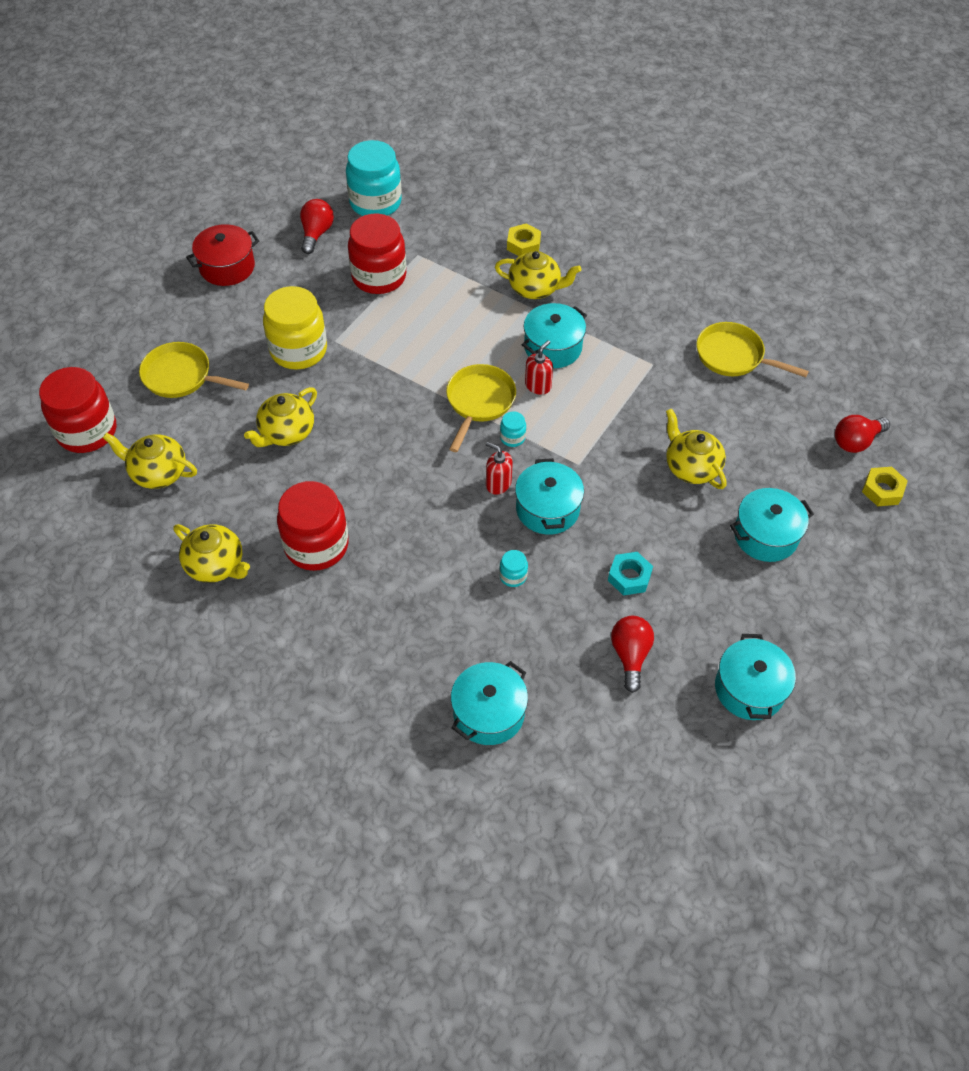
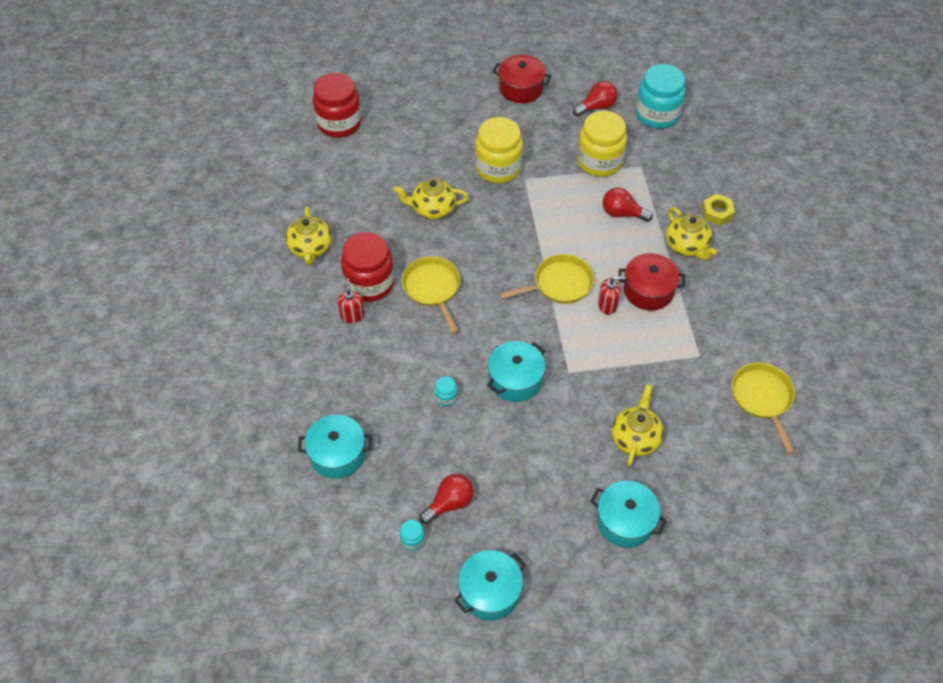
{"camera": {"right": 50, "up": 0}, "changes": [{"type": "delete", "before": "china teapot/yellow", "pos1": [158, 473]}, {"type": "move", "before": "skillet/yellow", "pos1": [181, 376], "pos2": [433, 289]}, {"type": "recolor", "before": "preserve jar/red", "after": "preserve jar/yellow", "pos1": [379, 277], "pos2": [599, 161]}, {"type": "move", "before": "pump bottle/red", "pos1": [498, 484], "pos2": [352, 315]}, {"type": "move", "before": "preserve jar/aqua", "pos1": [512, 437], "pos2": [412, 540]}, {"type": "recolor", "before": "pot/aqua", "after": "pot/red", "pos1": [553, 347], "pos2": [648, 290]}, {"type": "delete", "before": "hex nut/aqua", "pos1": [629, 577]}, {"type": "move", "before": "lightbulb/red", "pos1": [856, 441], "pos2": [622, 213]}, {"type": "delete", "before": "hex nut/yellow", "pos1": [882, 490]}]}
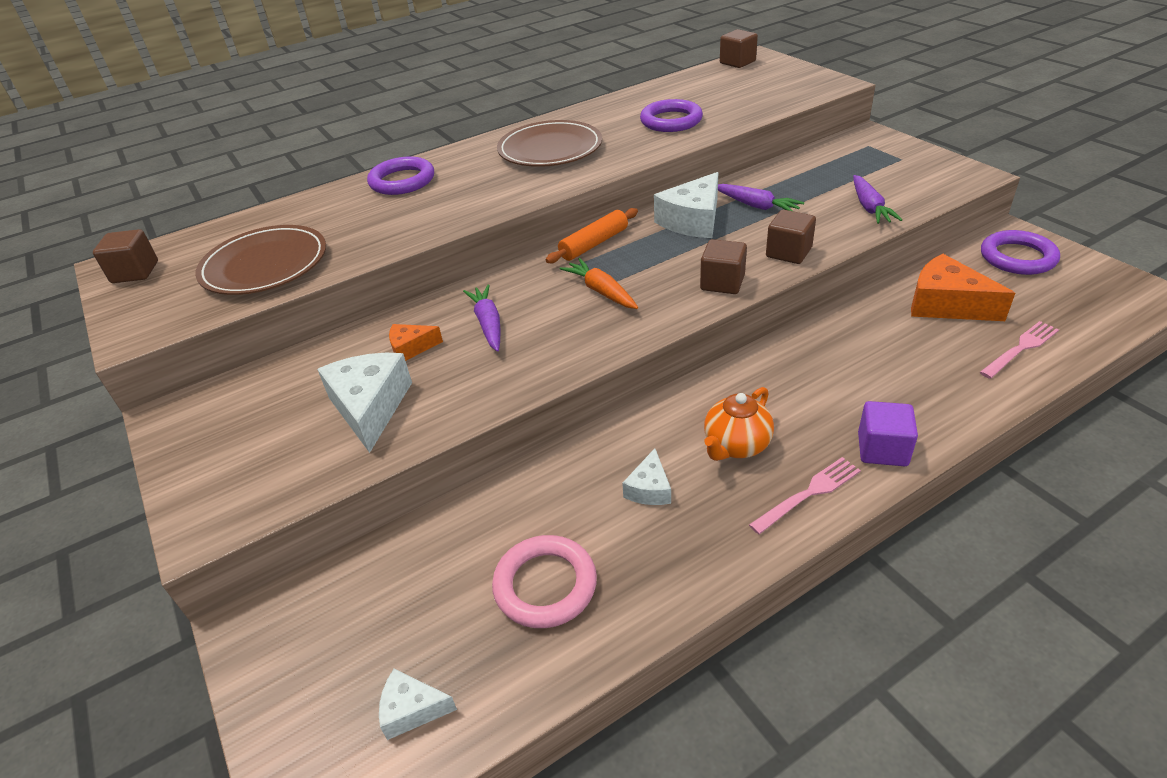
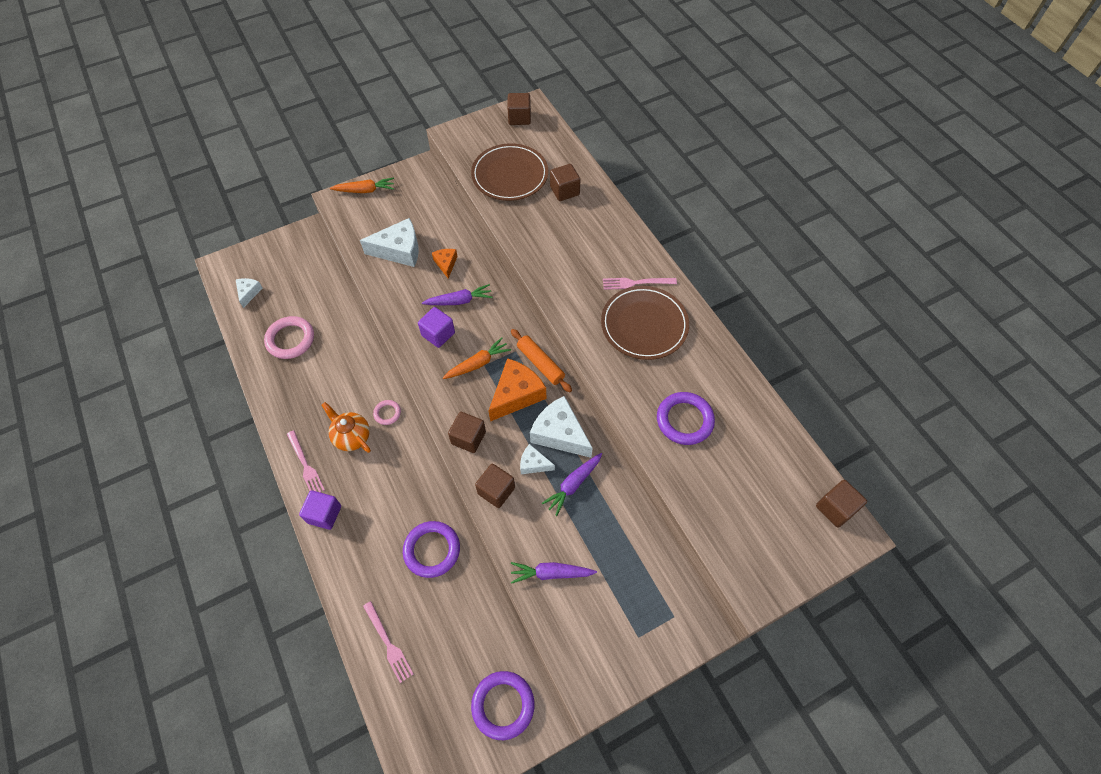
{"camera": {"right": 90, "up": 20}, "changes": [{"type": "move", "before": "hoop/violet", "pos1": [402, 181], "pos2": [432, 550]}, {"type": "move", "before": "cheese wedge/white", "pos1": [649, 489], "pos2": [533, 464]}, {"type": "move", "before": "cheese wedge/bright orange", "pos1": [946, 304], "pos2": [516, 395]}, {"type": "insert", "after": "toy carrot/bright orange", "pos2": [365, 190]}, {"type": "insert", "after": "hoop/rosy", "pos2": [387, 413]}, {"type": "insert", "after": "cube/violet", "pos2": [438, 334]}, {"type": "insert", "after": "cube/russet", "pos2": [564, 191]}, {"type": "insert", "after": "dinner fork/rosy", "pos2": [635, 283]}]}
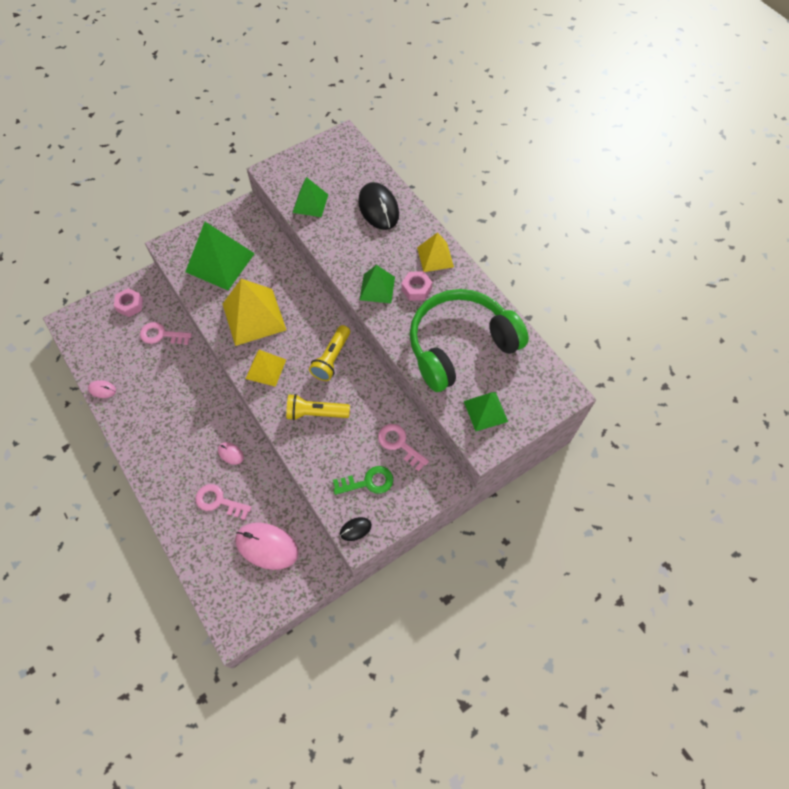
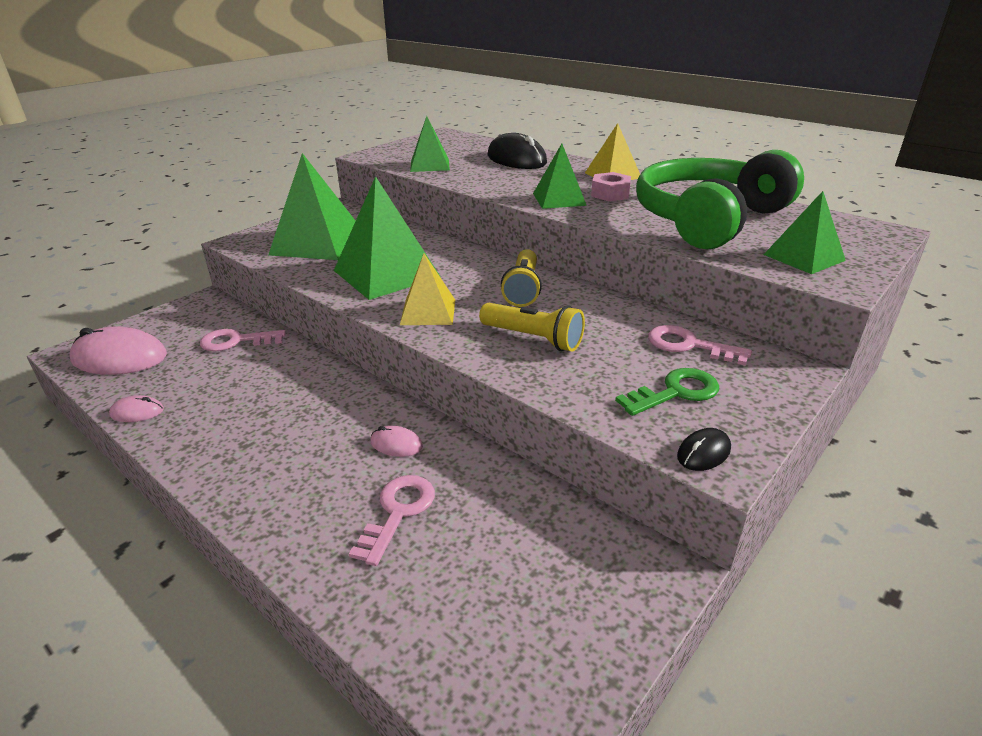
{"camera": {"right": -15, "up": -30}, "changes": [{"type": "delete", "before": "hex nut/rosy", "pos1": [130, 305]}, {"type": "rotate", "before": "door key/rosy", "pos1": [218, 501], "pos2": [398, 512], "turn": 105}, {"type": "recolor", "before": "solid pyramid/yellow", "after": "solid pyramid/leaf-green", "pos1": [254, 316], "pos2": [386, 273]}, {"type": "move", "before": "PC mouse/rosy", "pos1": [267, 546], "pos2": [119, 358]}, {"type": "rotate", "before": "torch/yellow", "pos1": [315, 413], "pos2": [533, 338], "turn": -135}]}
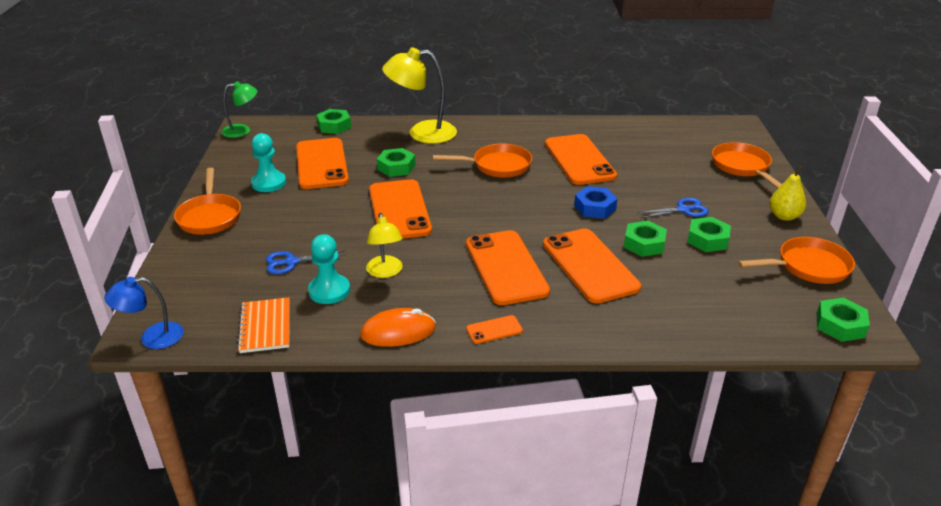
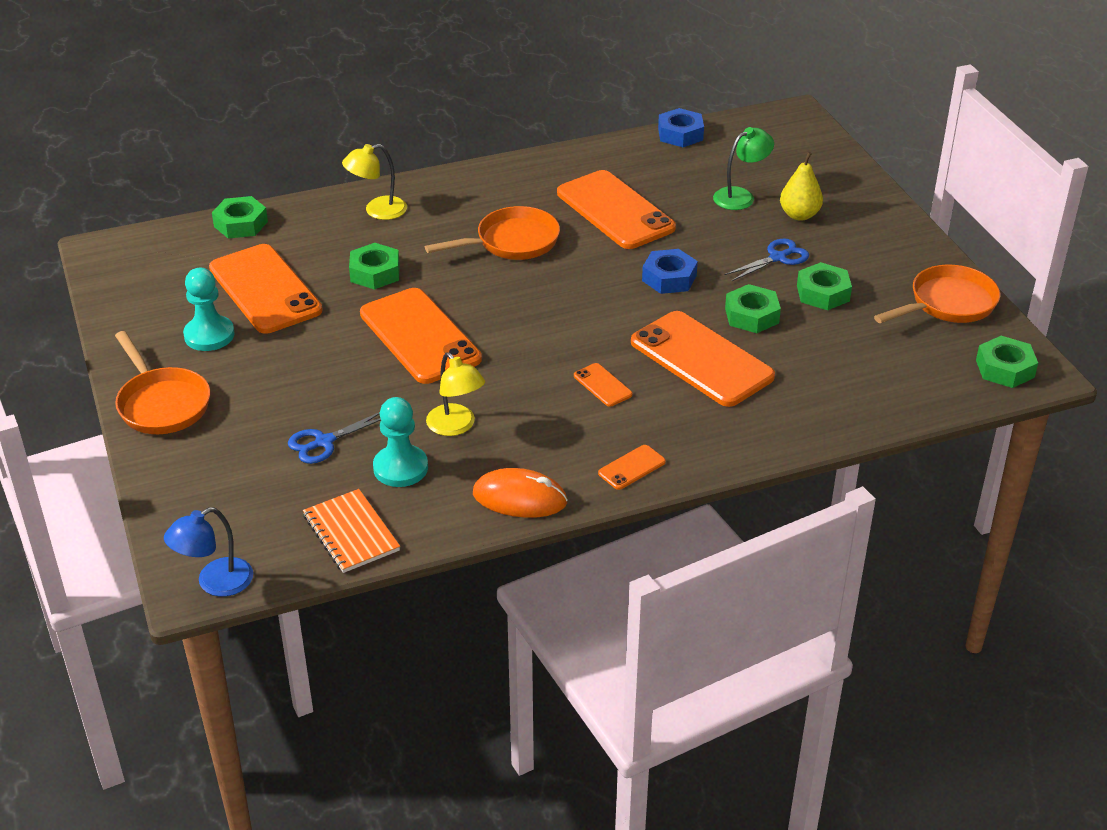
{"camera": {"right": -20, "up": 5}, "changes": [{"type": "move", "before": "lamp/leaf-green", "pos1": [242, 131], "pos2": [740, 196]}, {"type": "rotate", "before": "PC mouse/bright orange", "pos1": [398, 332], "pos2": [519, 498], "turn": 45}, {"type": "resize", "before": "lamp/yellow", "pos1": [422, 133], "pos2": [377, 211], "scale": 0.59}, {"type": "resize", "before": "phone/bright orange", "pos1": [506, 267], "pos2": [602, 385], "scale": 0.43}, {"type": "delete", "before": "skillet/bright orange", "pos1": [742, 167]}, {"type": "move", "before": "toy pear/yellow", "pos1": [784, 216], "pos2": [799, 215]}, {"type": "insert", "after": "hex nut/blue", "pos2": [680, 134]}]}
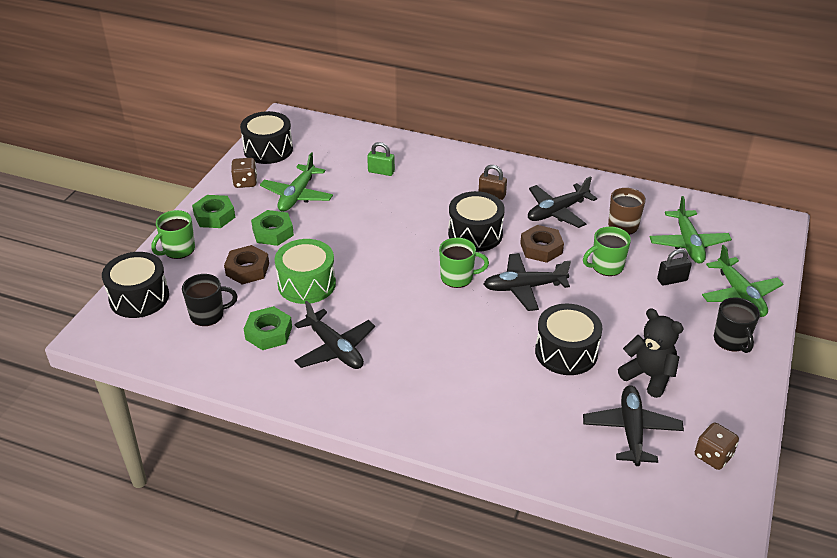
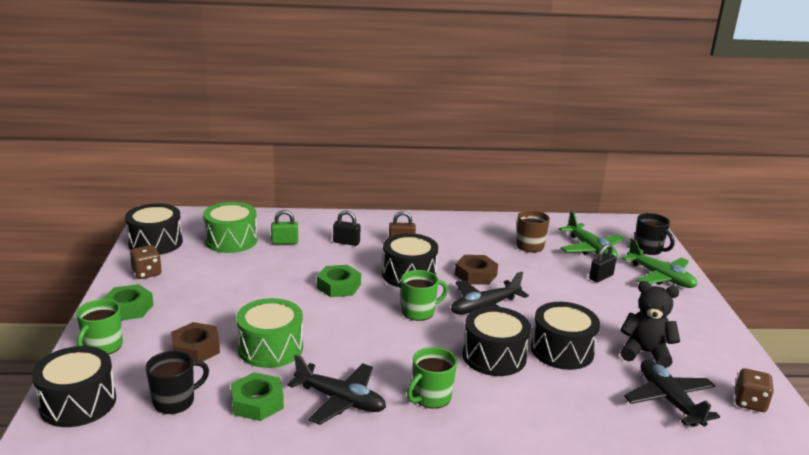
{"camera": {"right": -25, "up": -15}, "changes": [{"type": "move", "before": "hex nut/leaf-green", "pos1": [273, 232], "pos2": [338, 286]}, {"type": "delete", "before": "aeroplane/leaf-green", "pos1": [297, 195]}, {"type": "delete", "before": "aeroplane/ebony", "pos1": [557, 212]}, {"type": "move", "before": "coffee mug/leaf-green", "pos1": [606, 266], "pos2": [431, 397]}, {"type": "move", "before": "coffee mug/ebony", "pos1": [731, 341], "pos2": [648, 249]}, {"type": "insert", "after": "toy drum/leaf-green", "pos2": [231, 240]}, {"type": "insert", "after": "small lock/ebony", "pos2": [346, 242]}, {"type": "insert", "after": "toy drum/ebony", "pos2": [494, 356]}]}
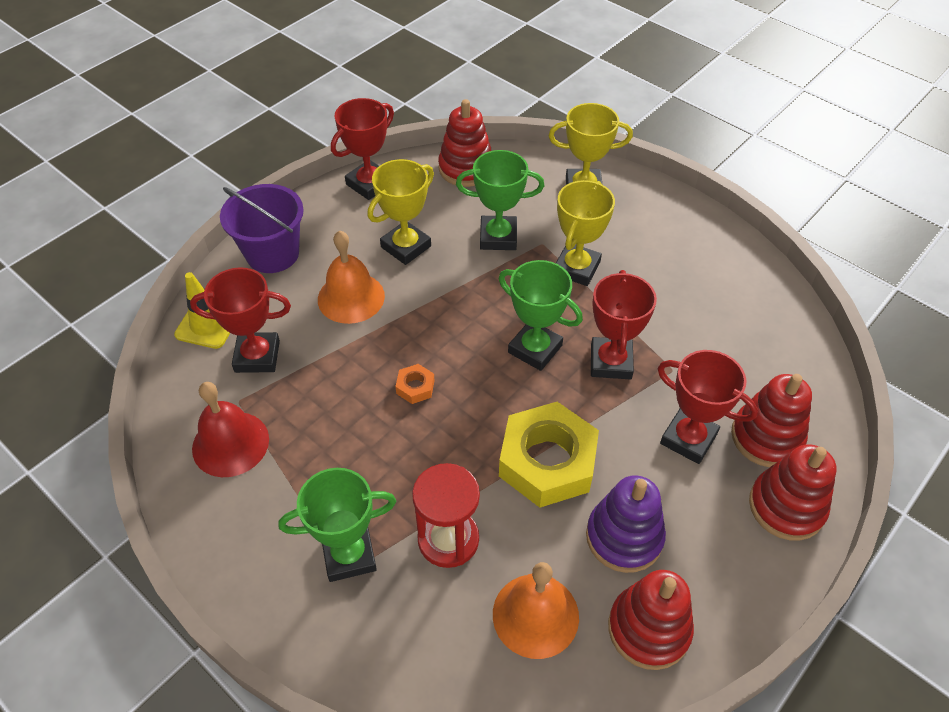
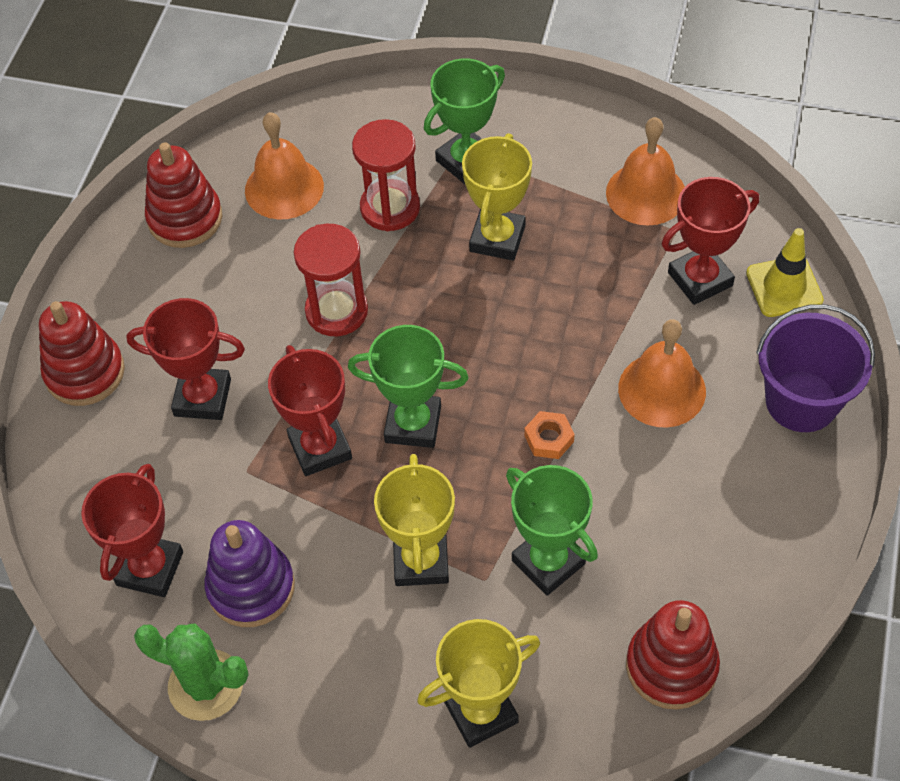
{"camera": {"right": 155, "up": 5}, "changes": [{"type": "recolor", "before": "hand bell/red", "after": "hand bell/bright orange", "pos1": [230, 443], "pos2": [646, 193]}, {"type": "move", "before": "award cup/red", "pos1": [369, 184], "pos2": [150, 568]}, {"type": "move", "before": "award cup/yellow", "pos1": [406, 247], "pos2": [497, 238]}, {"type": "move", "before": "hex nut/bright orange", "pos1": [415, 387], "pos2": [549, 439]}, {"type": "rotate", "before": "award cup/leaf-green", "pos1": [498, 237], "pos2": [548, 562], "turn": 75}, {"type": "replace", "before": "hex nut/yellow", "after": "hourglass/red", "pos1": [547, 461], "pos2": [336, 311]}, {"type": "move", "before": "stacking toy/violet", "pos1": [624, 537], "pos2": [251, 587]}, {"type": "delete", "before": "stacking toy/red", "pos1": [766, 437]}, {"type": "insert", "after": "saguaro cactus/leaf-green", "pos2": [205, 685]}]}
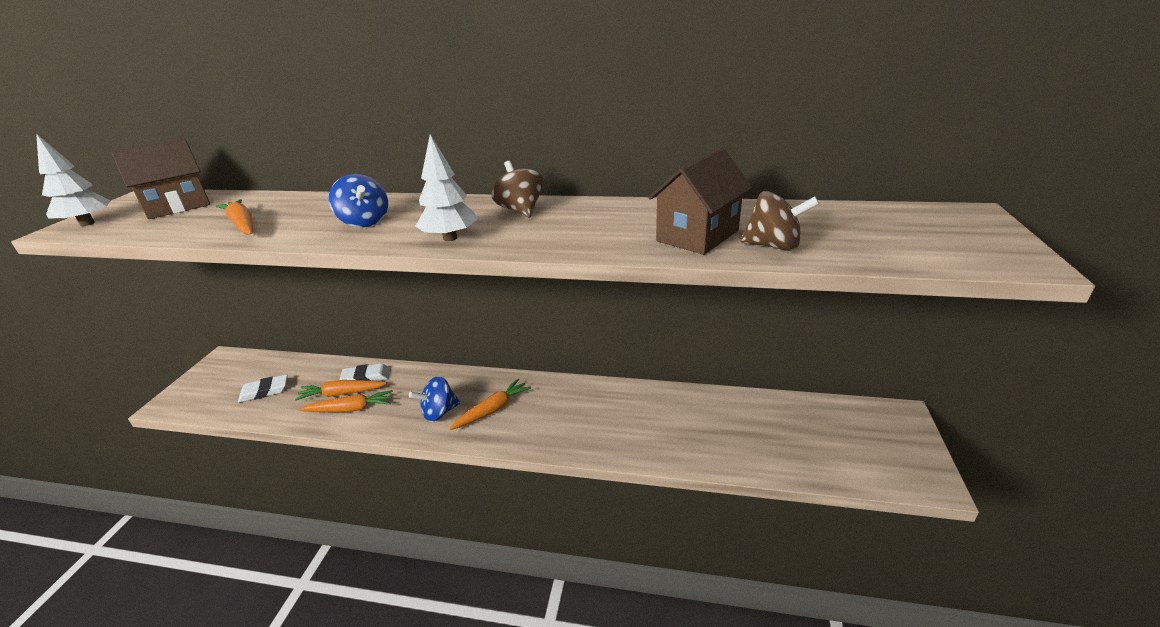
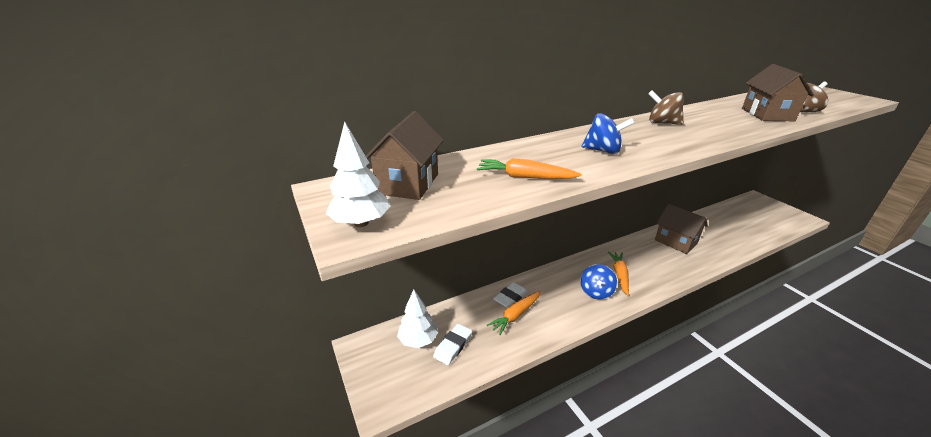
{"camera": {"right": -40, "up": 0}, "changes": [{"type": "delete", "before": "toy carrot/bright orange", "pos1": [350, 409]}, {"type": "move", "before": "fir tree/white", "pos1": [450, 238], "pos2": [418, 340]}, {"type": "insert", "after": "house/russet", "pos2": [675, 242]}]}
